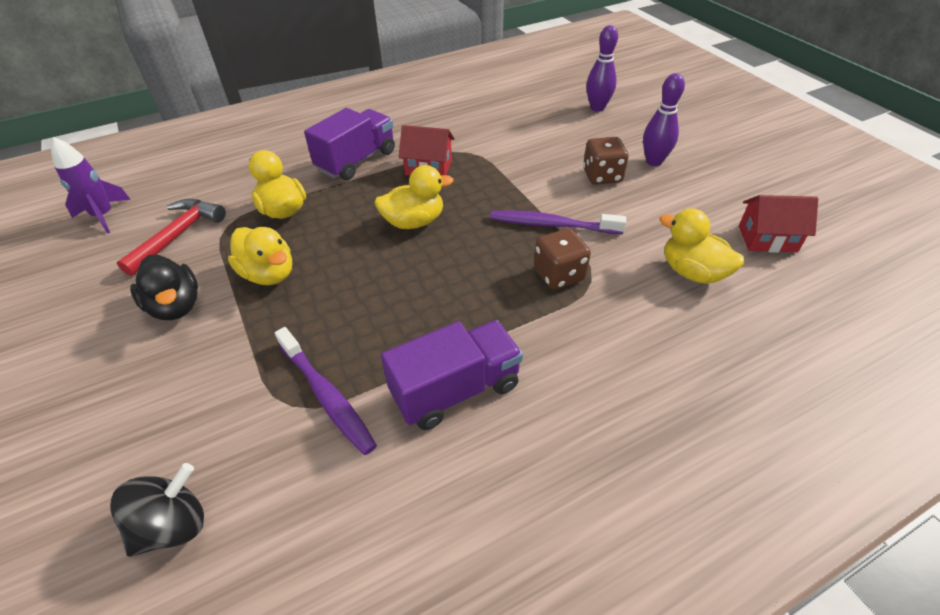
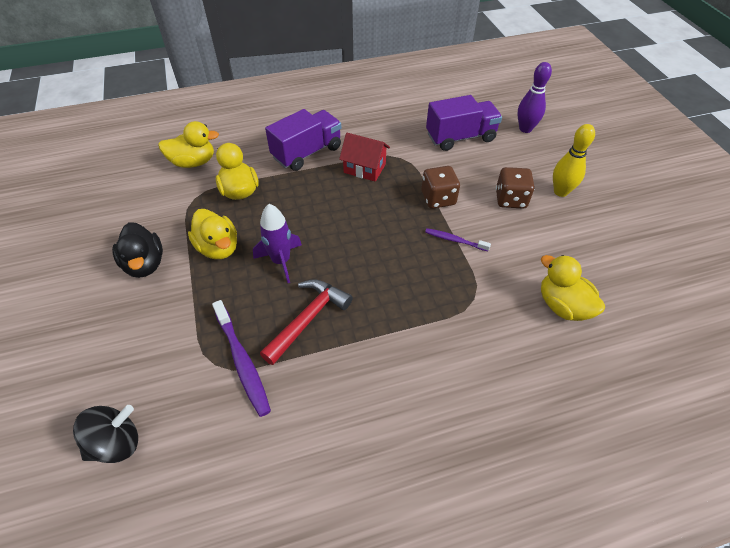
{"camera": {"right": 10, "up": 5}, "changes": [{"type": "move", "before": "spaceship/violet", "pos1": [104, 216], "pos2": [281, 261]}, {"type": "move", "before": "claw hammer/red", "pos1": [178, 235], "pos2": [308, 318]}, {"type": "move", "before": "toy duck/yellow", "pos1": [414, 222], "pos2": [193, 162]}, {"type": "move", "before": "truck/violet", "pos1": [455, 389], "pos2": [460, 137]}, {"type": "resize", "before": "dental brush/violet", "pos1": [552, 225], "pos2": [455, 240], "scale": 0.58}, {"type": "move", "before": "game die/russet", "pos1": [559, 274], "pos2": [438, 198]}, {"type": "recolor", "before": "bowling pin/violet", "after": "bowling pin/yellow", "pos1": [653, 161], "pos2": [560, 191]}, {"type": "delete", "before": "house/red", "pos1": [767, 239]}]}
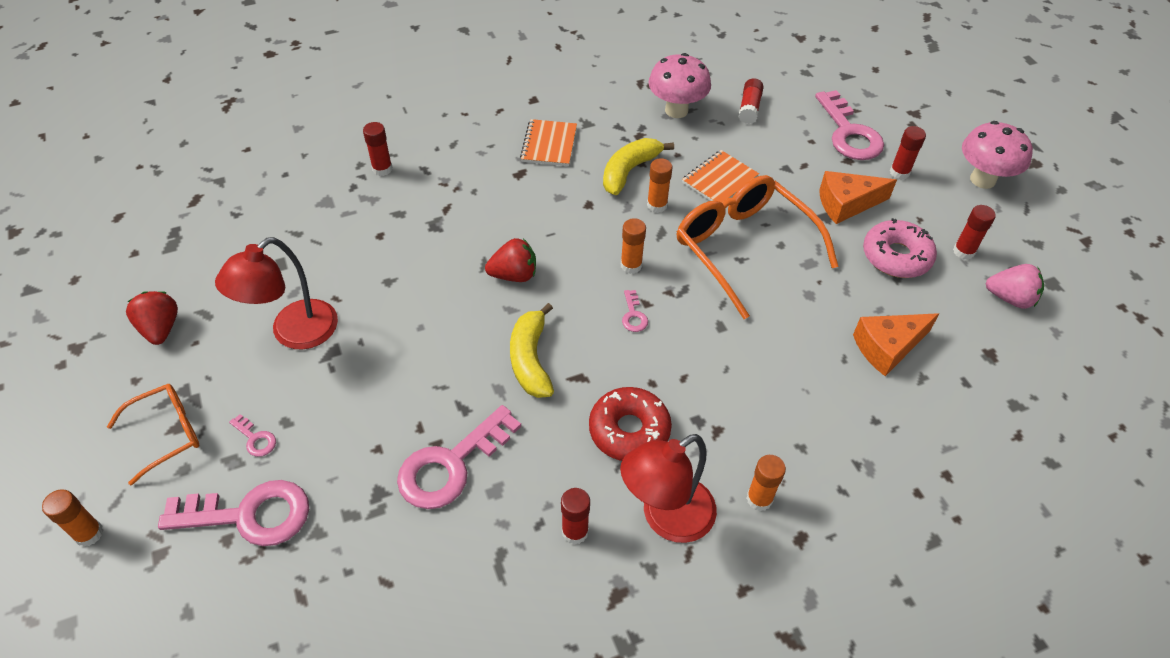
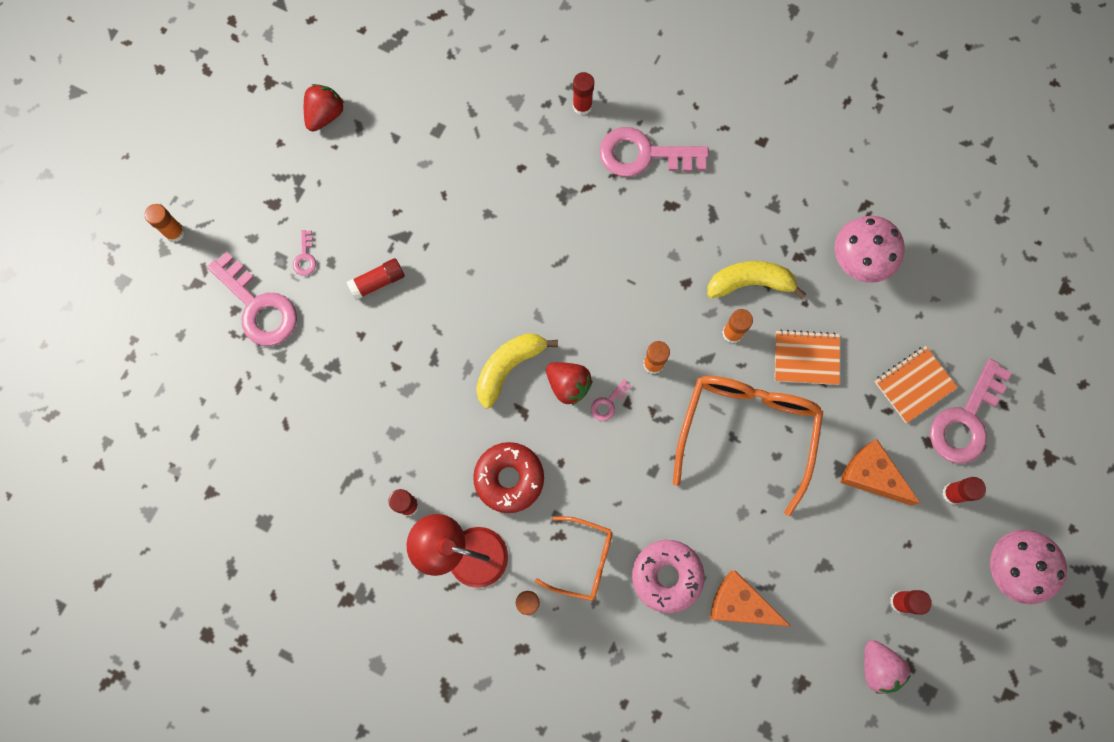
{"camera": {"right": 50, "up": 25}, "changes": [{"type": "move", "before": "glasses/bright orange", "pos1": [167, 434], "pos2": [583, 560]}, {"type": "delete", "before": "lamp/red", "pos1": [294, 333]}, {"type": "move", "before": "door key/rosy", "pos1": [451, 465], "pos2": [643, 155]}, {"type": "move", "before": "berry/red", "pos1": [514, 275], "pos2": [568, 385]}, {"type": "move", "before": "notepad/bright orange", "pos1": [549, 144], "pos2": [914, 384]}, {"type": "move", "before": "glue stick/red", "pos1": [749, 108], "pos2": [378, 282]}, {"type": "move", "before": "glazed donut/rosy", "pos1": [896, 256], "pos2": [666, 576]}]}
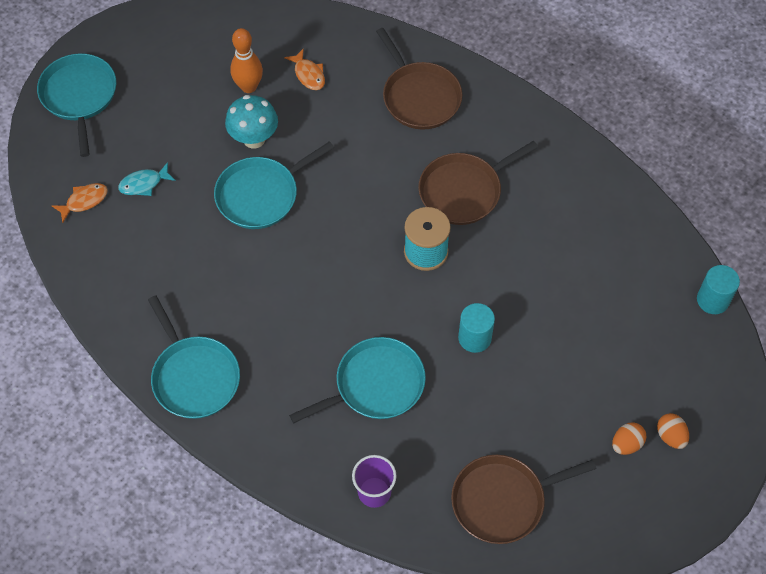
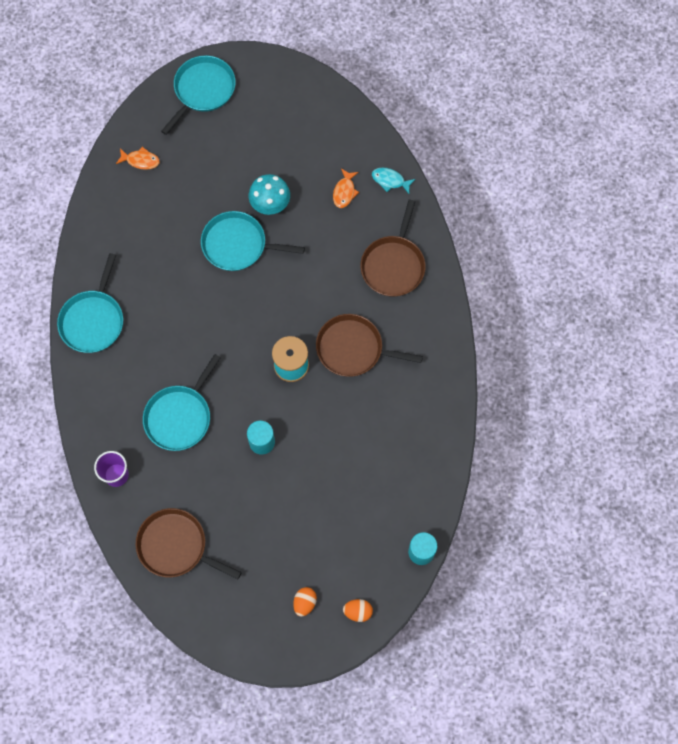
{"camera": {"right": 45, "up": 10}, "changes": [{"type": "move", "before": "fish/aqua", "pos1": [144, 184], "pos2": [390, 180]}, {"type": "delete", "before": "bowling pin/bright orange", "pos1": [249, 87]}, {"type": "rotate", "before": "skillet/aqua", "pos1": [375, 385], "pos2": [180, 416], "turn": 105}, {"type": "move", "before": "egg shape/bright orange", "pos1": [626, 444], "pos2": [358, 611]}]}
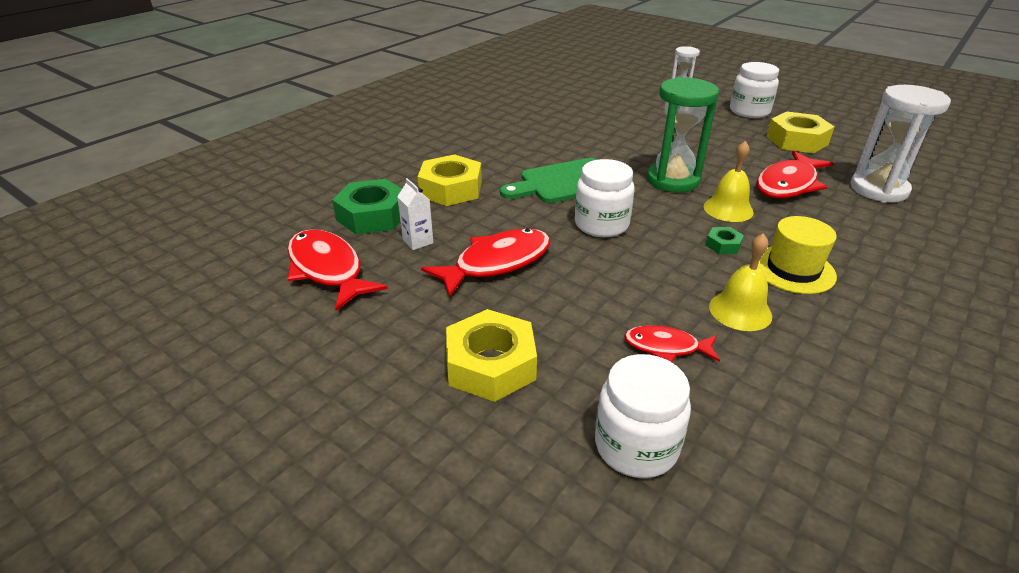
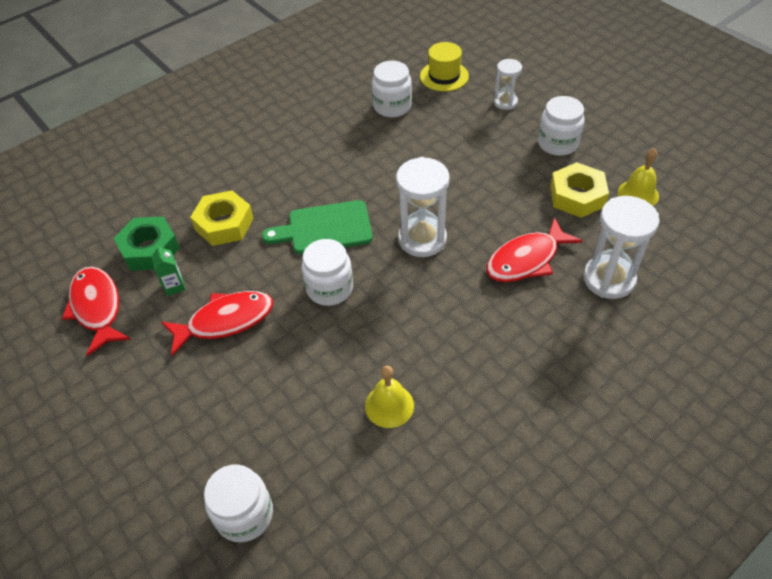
{"camera": {"right": 15, "up": 15}, "changes": [{"type": "recolor", "before": "milk carton/white", "after": "milk carton/leaf-green", "pos1": [418, 241], "pos2": [174, 286]}, {"type": "delete", "before": "hex nut/yellow", "pos1": [491, 364]}, {"type": "delete", "before": "fish/red", "pos1": [666, 347]}, {"type": "recolor", "before": "hourglass/leaf-green", "after": "hourglass/white", "pos1": [672, 180], "pos2": [422, 239]}, {"type": "move", "before": "hand bell/yellow", "pos1": [728, 209], "pos2": [638, 194]}, {"type": "delete", "before": "hex nut/leaf-green", "pos1": [723, 245]}, {"type": "move", "before": "hat/yellow", "pos1": [793, 269], "pos2": [444, 76]}, {"type": "insert", "after": "preserve jar/white", "pos2": [392, 106]}]}
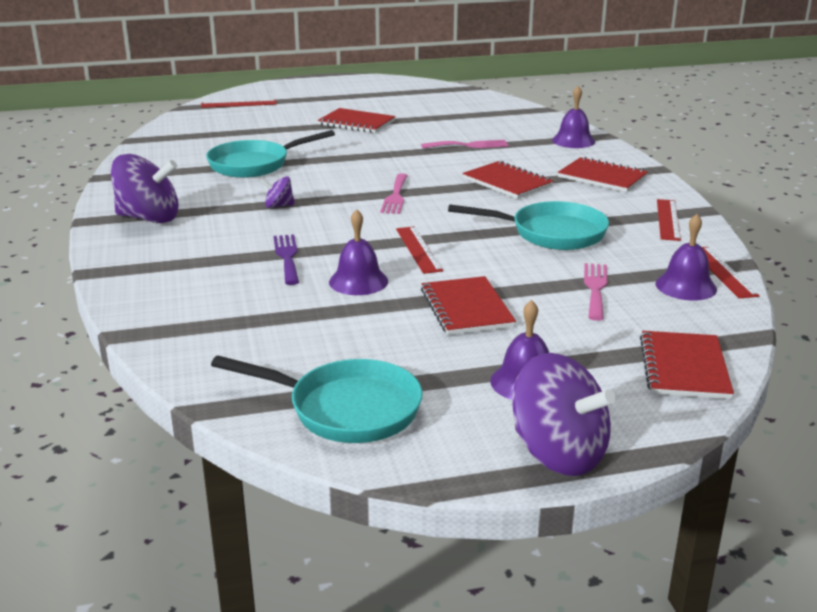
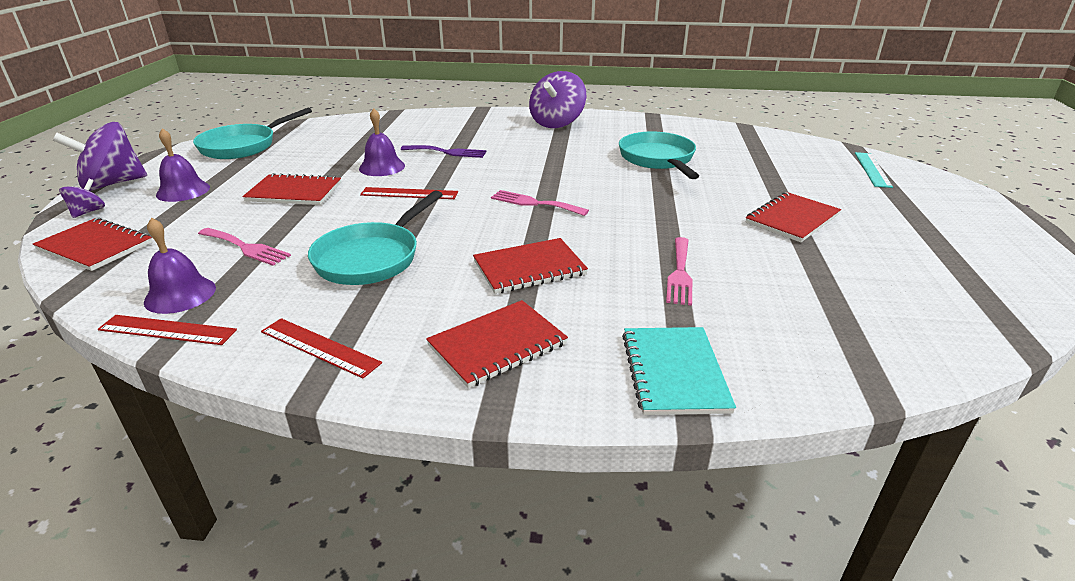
{"camera": {"right": 110, "up": 5}, "changes": [{"type": "recolor", "before": "measuring stick/red", "after": "measuring stick/aqua", "pos1": [238, 104], "pos2": [872, 169]}, {"type": "move", "before": "spinning top/violet", "pos1": [278, 206], "pos2": [88, 212]}, {"type": "replace", "before": "hand bell/violet", "after": "notepad/aqua", "pos1": [573, 141], "pos2": [674, 372]}]}
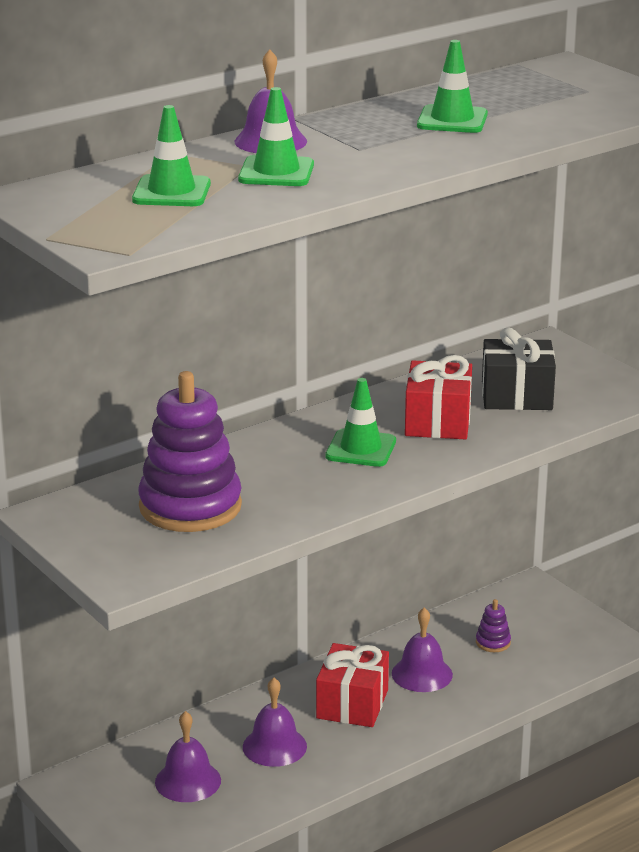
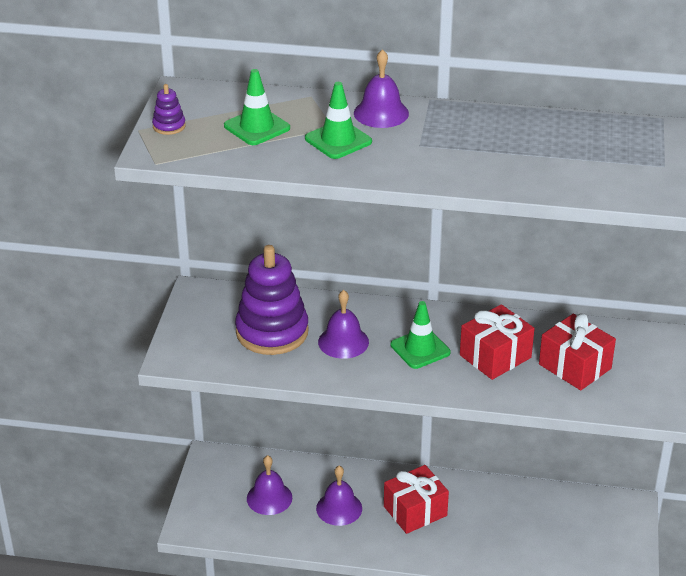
{"camera": {"right": 45, "up": 10}, "changes": [{"type": "move", "before": "hand bell/violet", "pos1": [422, 674], "pos2": [343, 342]}, {"type": "delete", "before": "road cone/leaf-green", "pos1": [452, 120]}, {"type": "move", "before": "stacking toy/violet", "pos1": [493, 642], "pos2": [169, 126]}, {"type": "recolor", "before": "wrapped gift/ebony", "after": "wrapped gift/red", "pos1": [516, 396], "pos2": [574, 366]}]}
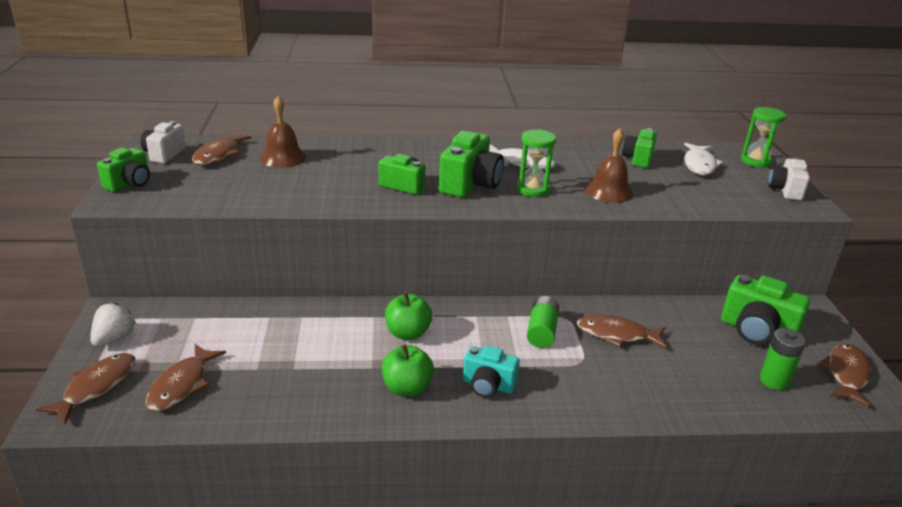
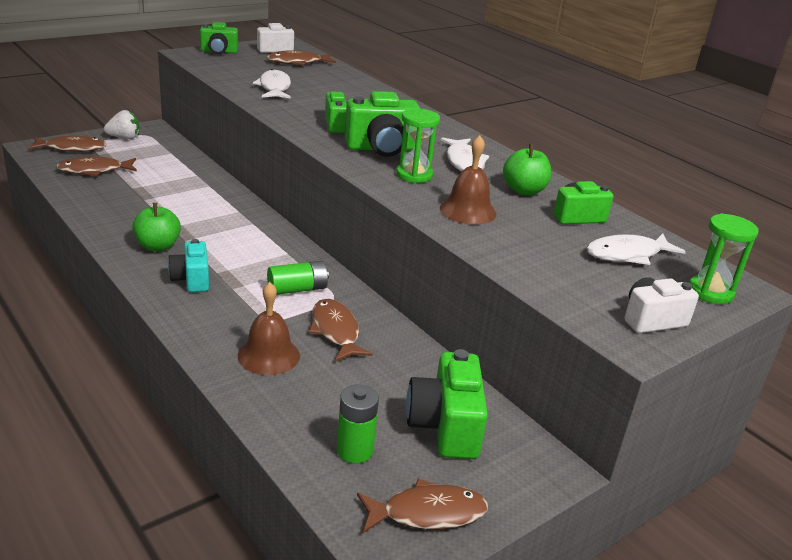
{"camera": {"right": 55, "up": 0}, "changes": [{"type": "move", "before": "hand bell/russet", "pos1": [283, 157], "pos2": [268, 355]}, {"type": "move", "before": "apple/leaf-green", "pos1": [408, 333], "pos2": [524, 190]}, {"type": "insert", "after": "fish/white", "pos2": [274, 88]}]}
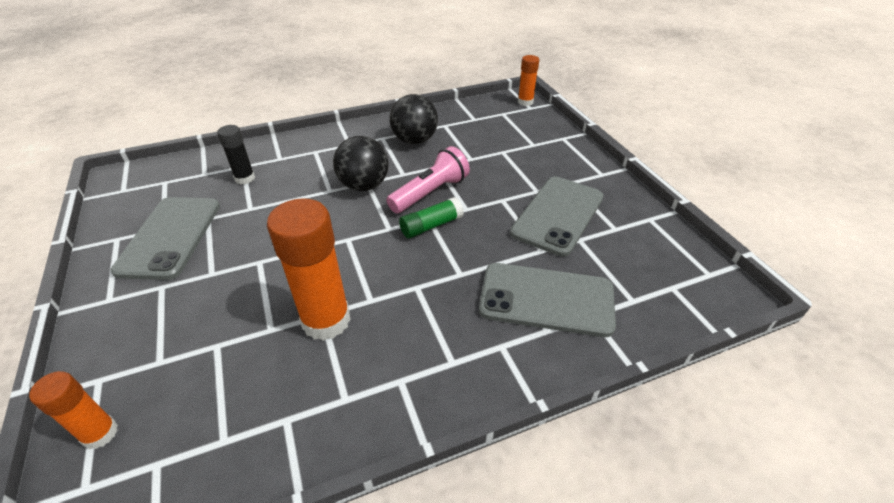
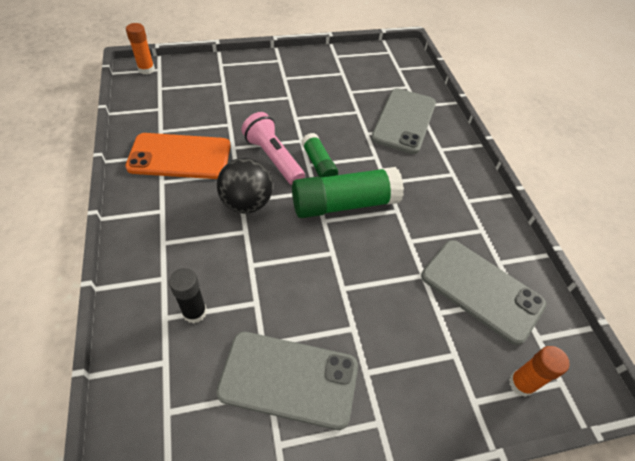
{"camera": {"right": -85, "up": 10}, "changes": [{"type": "delete", "before": "glue stick/bright orange", "pos1": [326, 320]}, {"type": "replace", "before": "play ball/ebony", "after": "phone/bright orange", "pos1": [414, 140], "pos2": [180, 156]}, {"type": "move", "before": "phone/grey", "pos1": [558, 215], "pos2": [481, 290]}, {"type": "insert", "after": "glue stick/leaf-green", "pos2": [344, 203]}]}
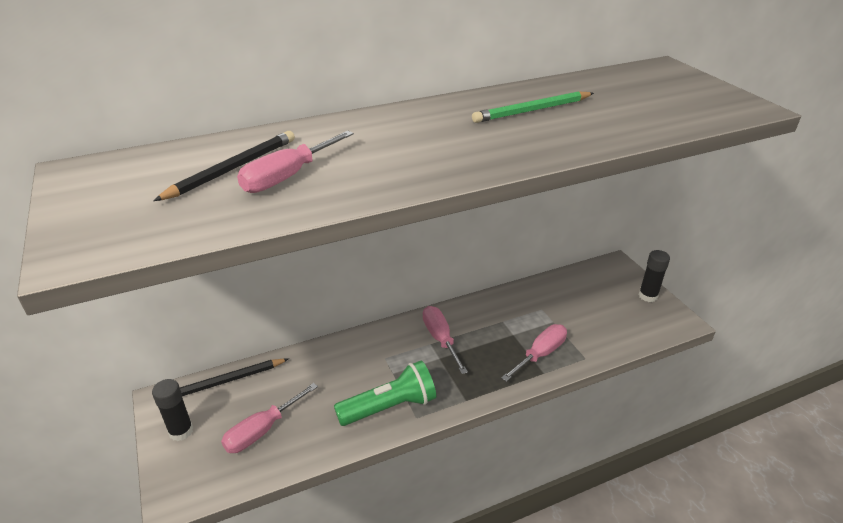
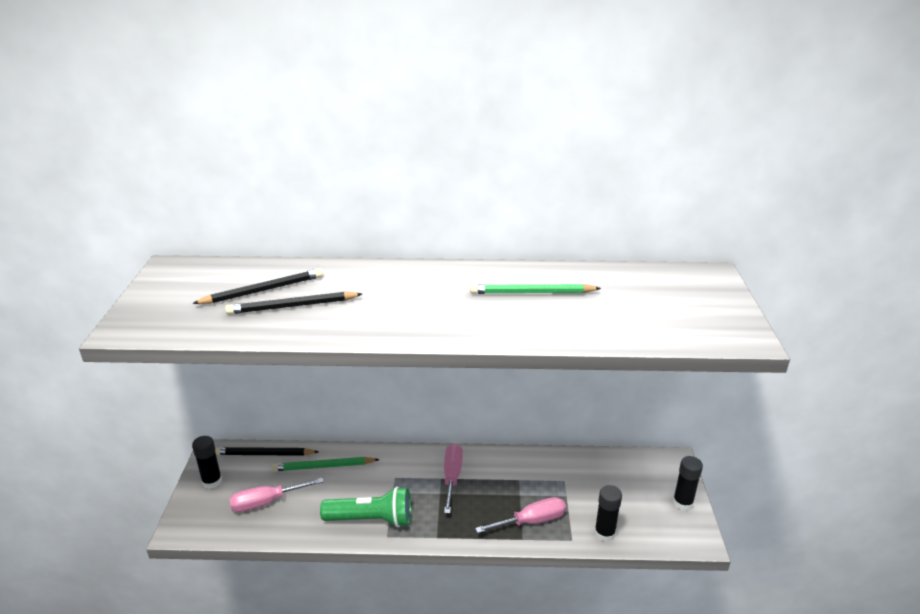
{"camera": {"right": 25, "up": -5}, "changes": [{"type": "replace", "before": "screwdriver/rosy", "after": "pencil/ebony", "pos1": [288, 176], "pos2": [292, 306]}, {"type": "insert", "after": "pencil/leaf-green", "pos2": [324, 466]}, {"type": "insert", "after": "glue stick/ebony", "pos2": [604, 533]}]}
